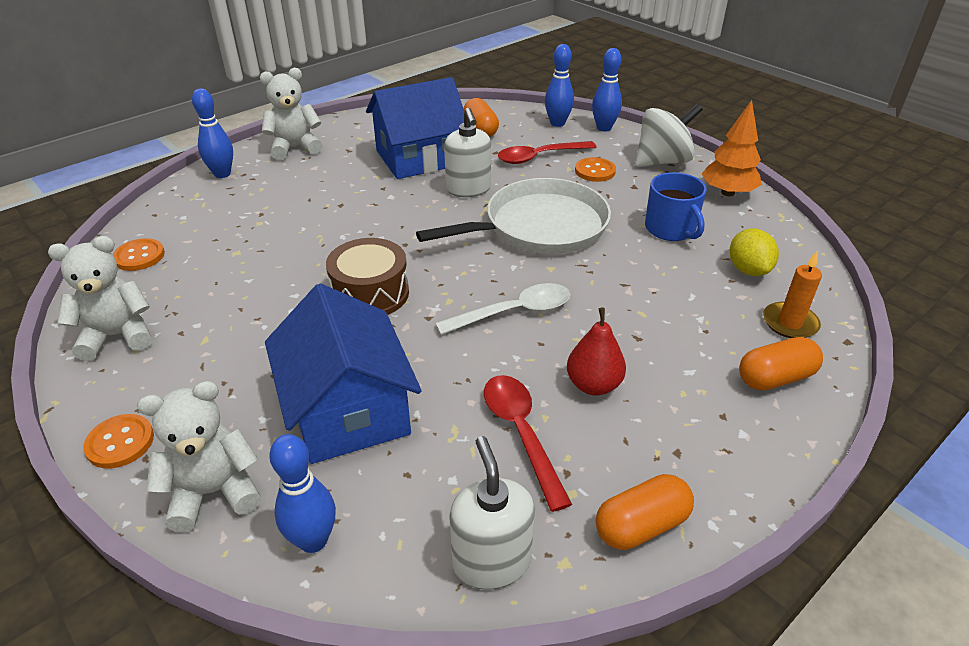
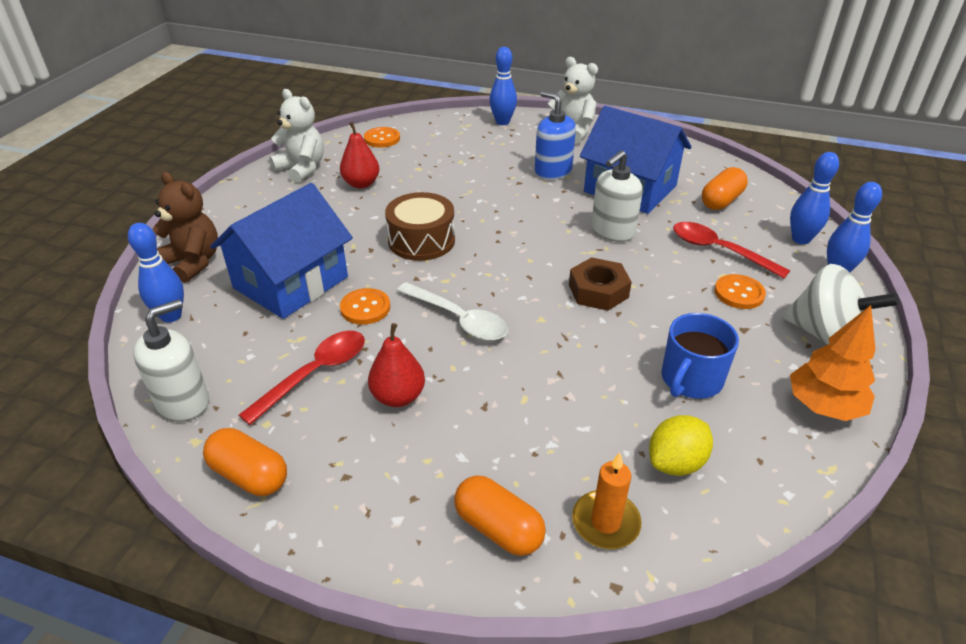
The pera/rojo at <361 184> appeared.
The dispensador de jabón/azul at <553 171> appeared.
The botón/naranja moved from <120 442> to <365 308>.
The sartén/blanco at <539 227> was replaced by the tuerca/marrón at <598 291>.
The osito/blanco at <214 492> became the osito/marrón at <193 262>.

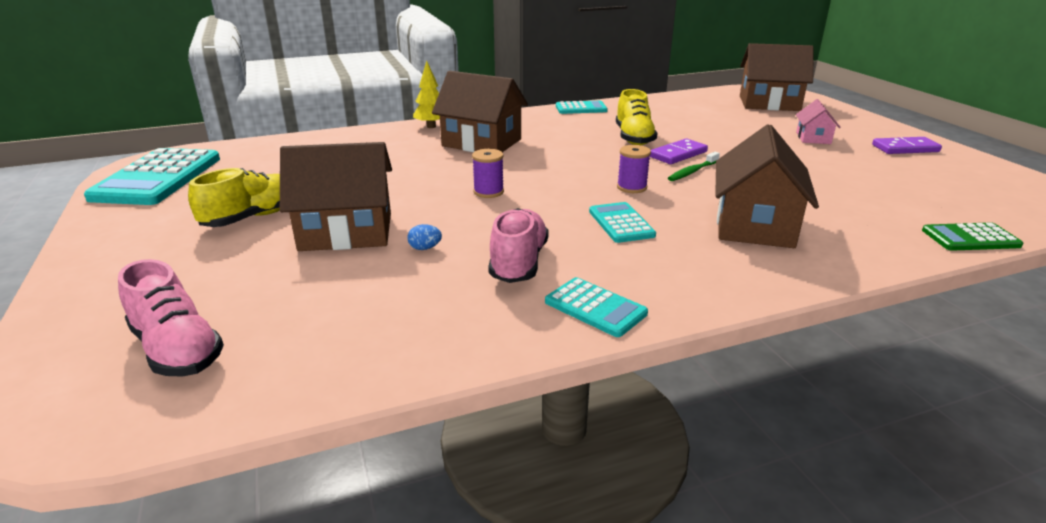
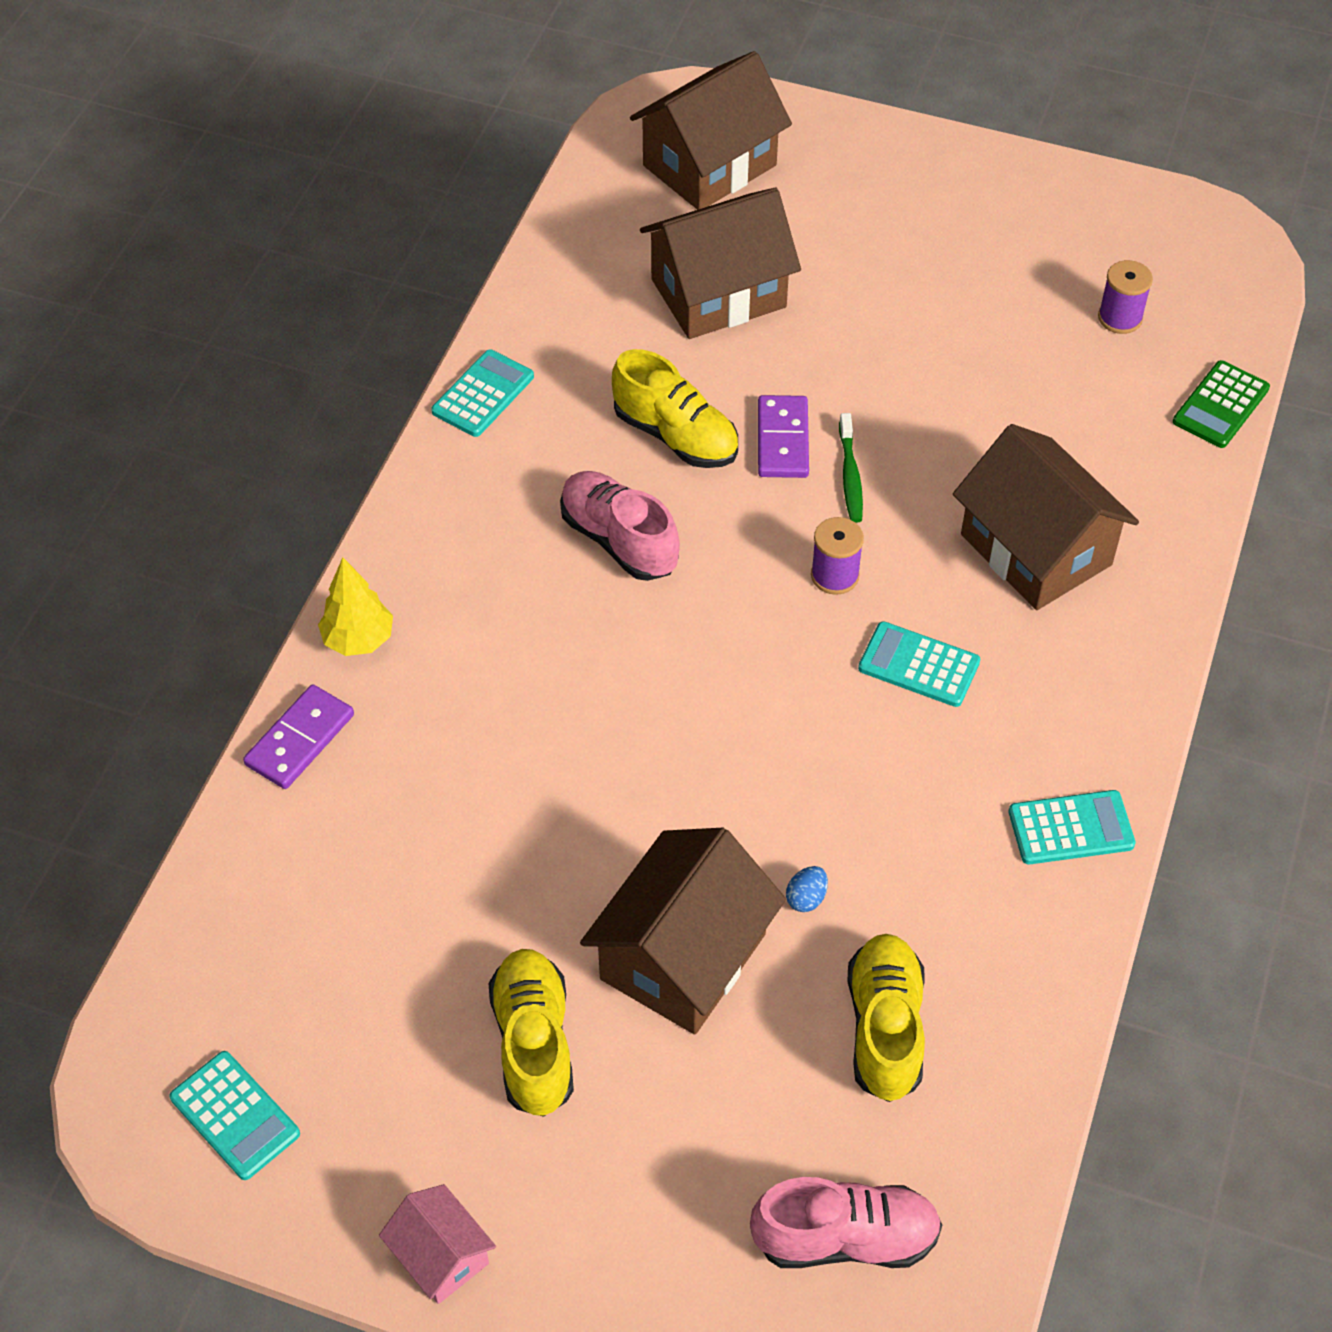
The zapato/amarillo at <885 1028> appeared.
The casa/marrón moved from <481 143> to <718 293>.
The carrete/morado moved from <488 192> to <1120 318>.
The zapato/rosa moved from <518 263> to <619 540>.
The casa/rosa moved from <813 138> to <440 1256>.
The ficha de dominó/morado moved from <905 148> to <299 740>.
The calculadora/turquesa at <158 178> changed to 0.53 times the size.

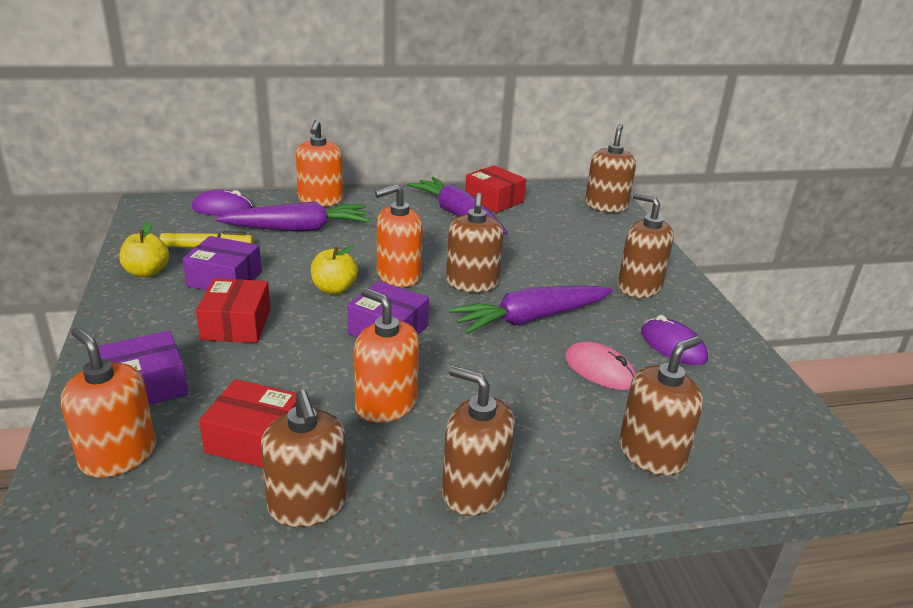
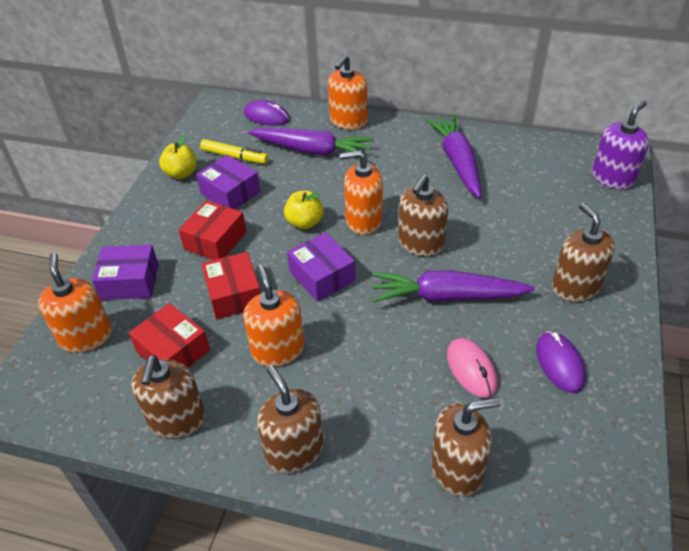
The caja/rojo moved from <494 200> to <234 295>.
The dispensador de jabón/marrón at <606 206> became the dispensador de jabón/morado at <612 178>.

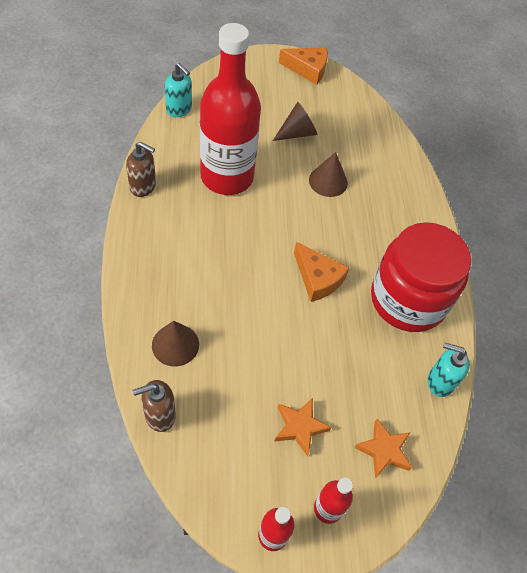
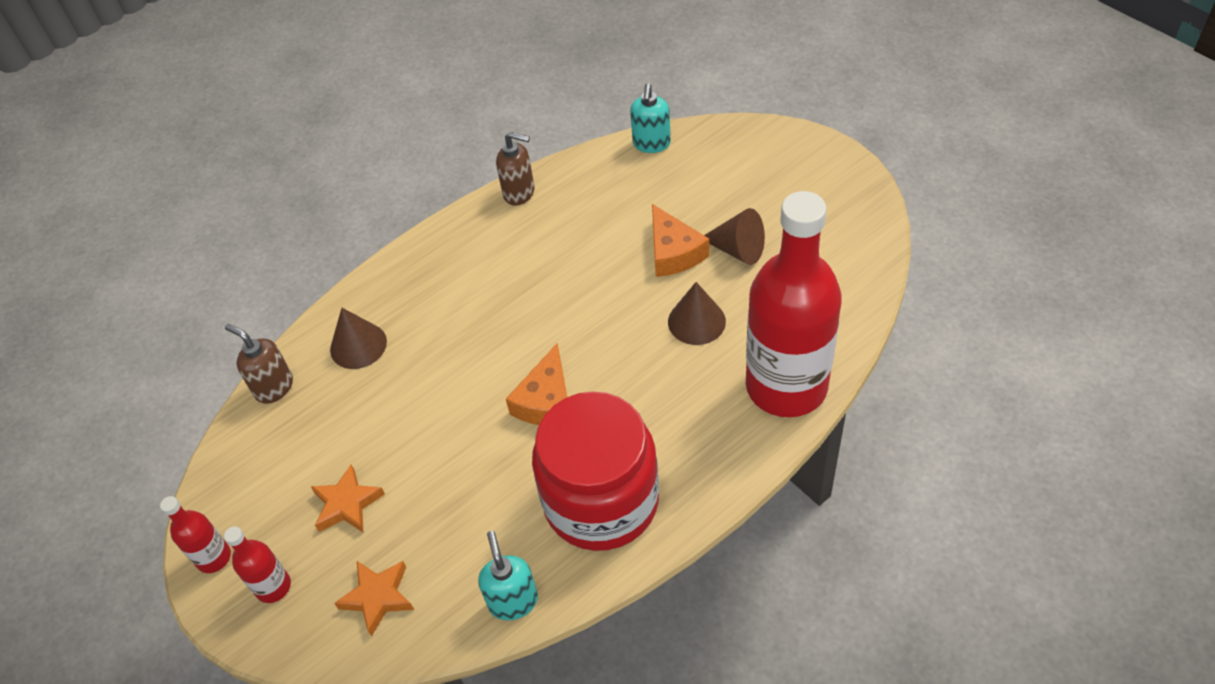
The botella/rojo moved from <227 177> to <786 386>.
The queso/naranja moved from <307 69> to <673 252>.
The dispensador de jabón/marrón at <143 186> turned 60 degrees counterclockwise.

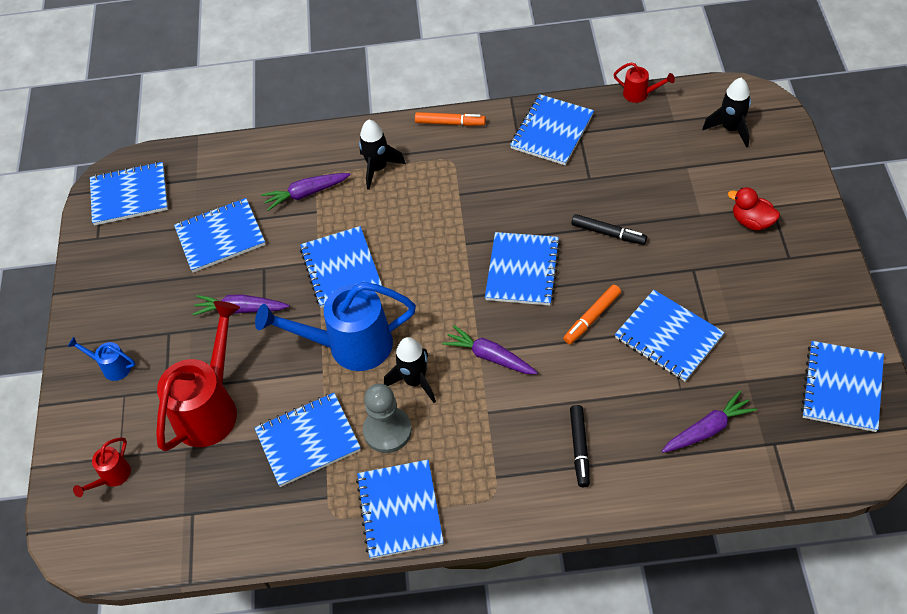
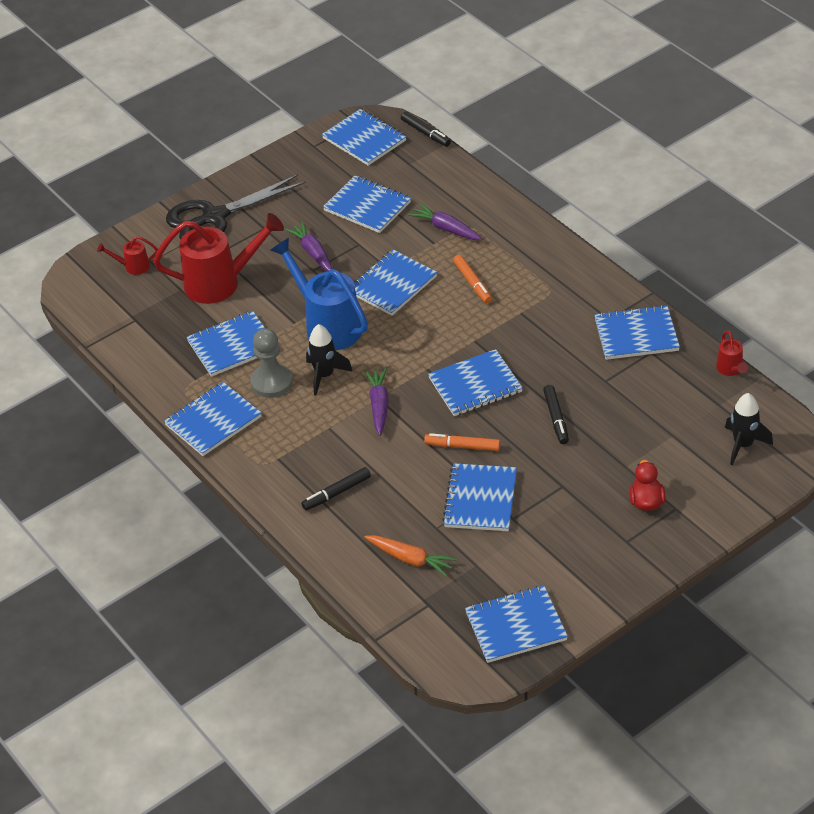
The cohete/negro at <378 168> disappeared.
The rotulador/negro at <425 133> appeared.
The rotulador/naranja moved from <449 123> to <472 283>.
The regadera/azul at <112 367> was replaced by the tijeras/negro at <215 217>.
The zanahoria/morado at <707 429> became the zanahoria/naranja at <410 559>.
The cuaderno/azul at <308 441> turned 60 degrees counterclockwise.

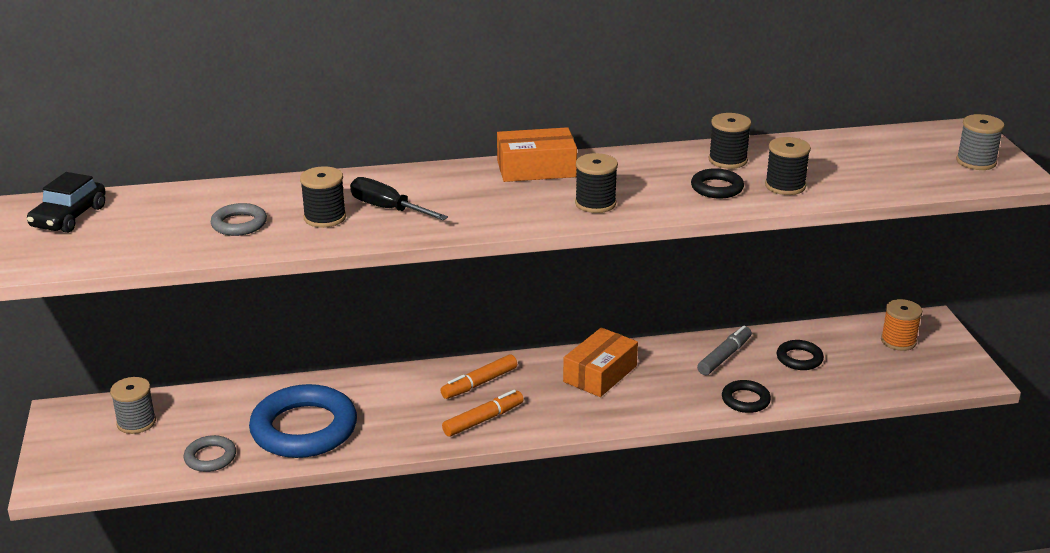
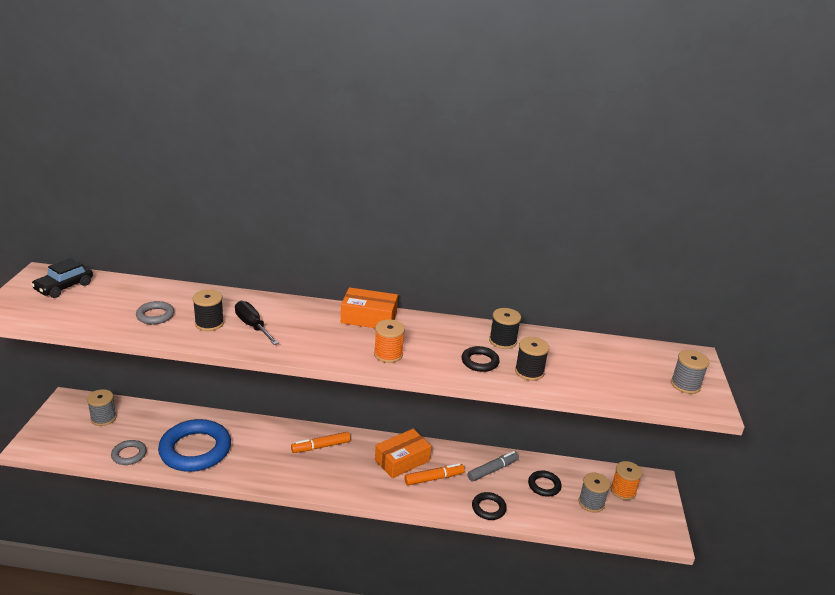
The carrete/gris at <591 503> appeared.
The rotulador/naranja moved from <483 420> to <433 478>.
The carrete/negro at <595 203> became the carrete/naranja at <388 354>.

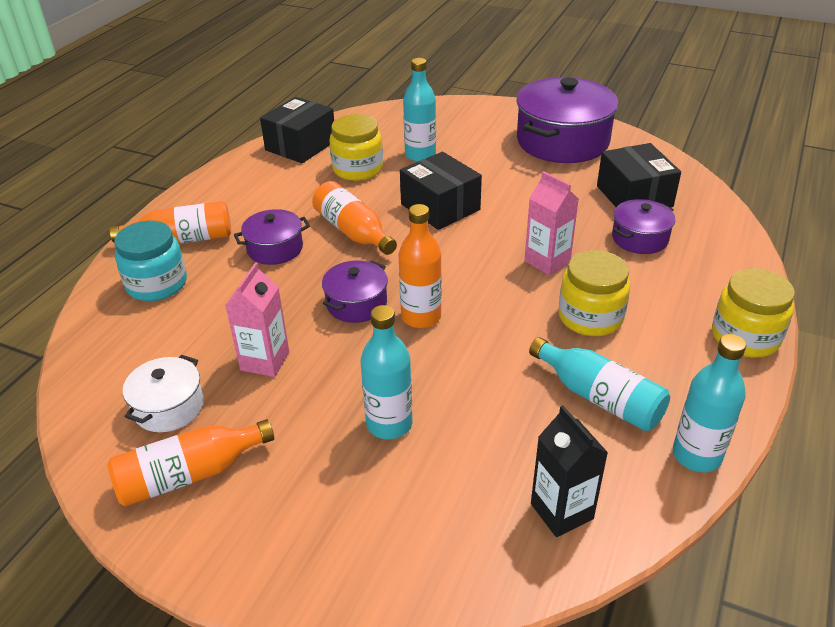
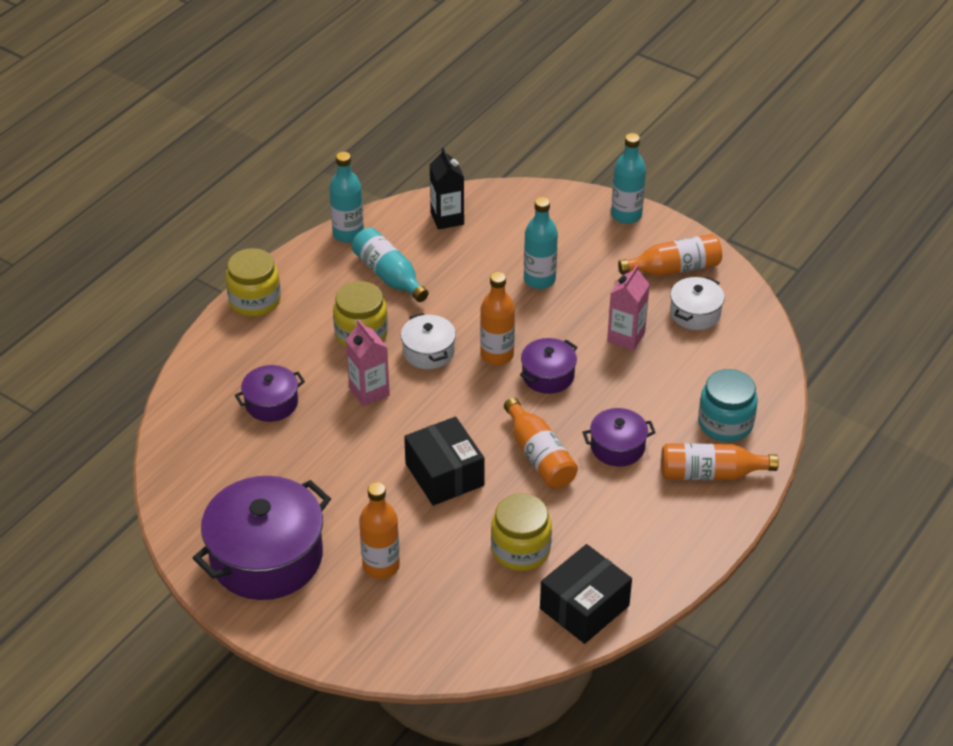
The caja/negro at <634 196> disappeared.
The botella/naranja at <381 566> appeared.
The olla/blanco at <428 352> appeared.
The botella/turquesa moved from <420 155> to <626 215>.

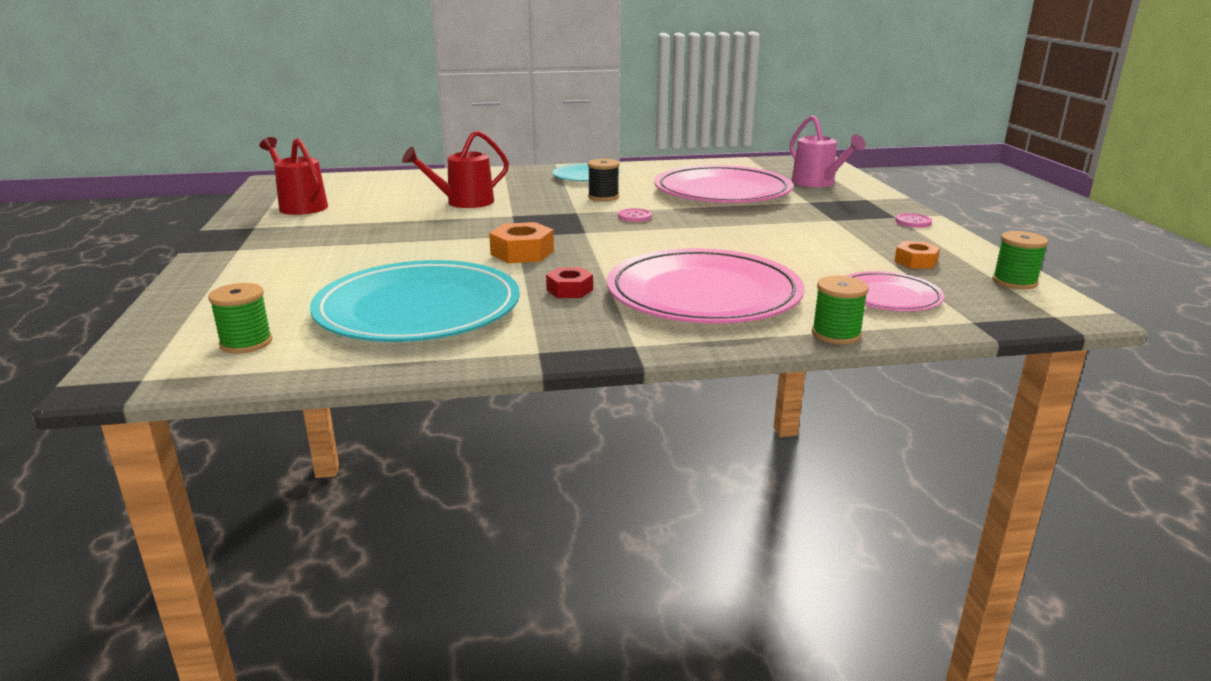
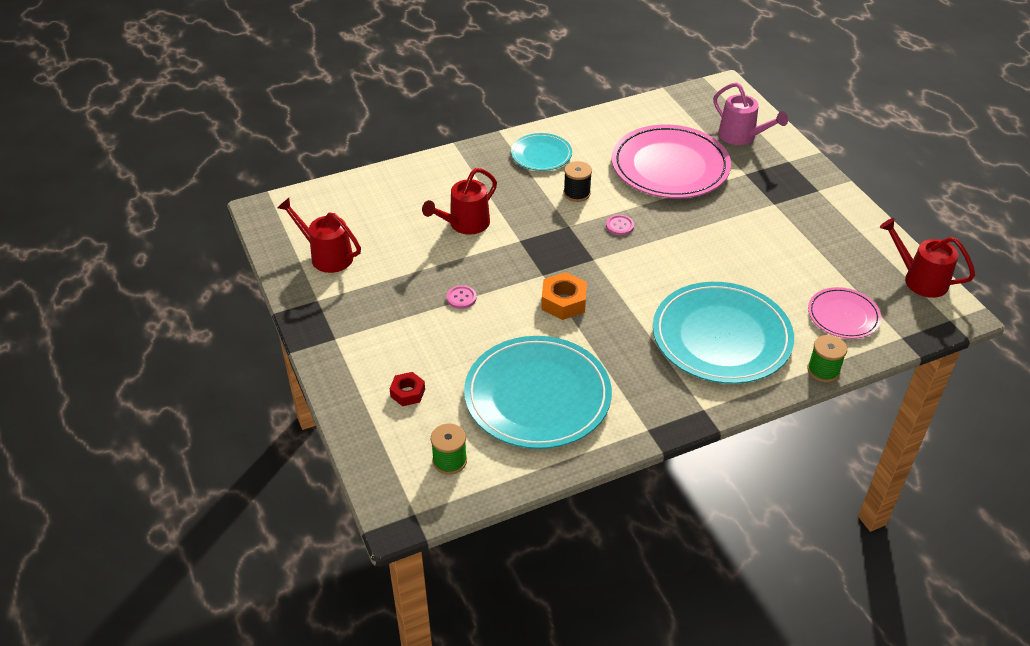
The tuerca/naranja at <915 262> disappeared.
The tuerca/rojo moved from <569 290> to <408 393>.
The botón/rosa moved from <913 222> to <461 298>.
The carrete/verde at <1014 282> was replaced by the regadera/rojo at <919 279>.
The plato/rosa at <703 294> became the plato/turquesa at <721 337>.

